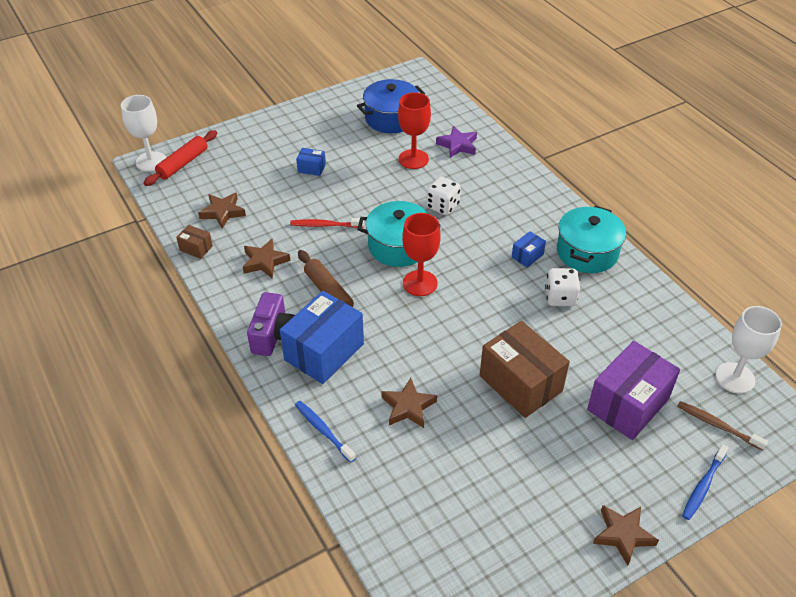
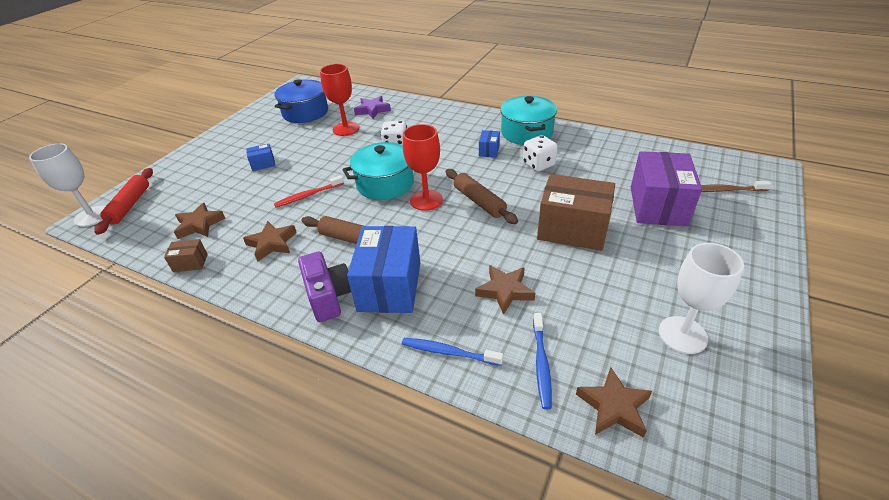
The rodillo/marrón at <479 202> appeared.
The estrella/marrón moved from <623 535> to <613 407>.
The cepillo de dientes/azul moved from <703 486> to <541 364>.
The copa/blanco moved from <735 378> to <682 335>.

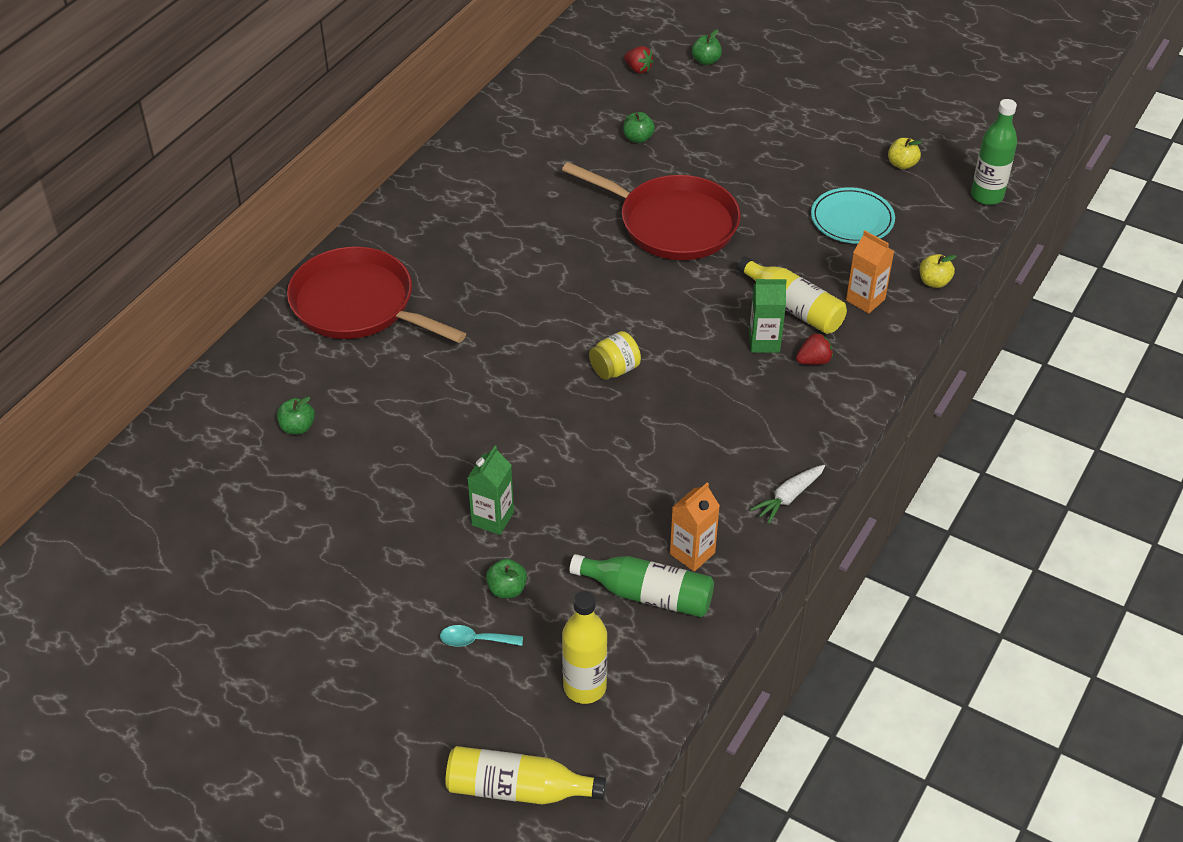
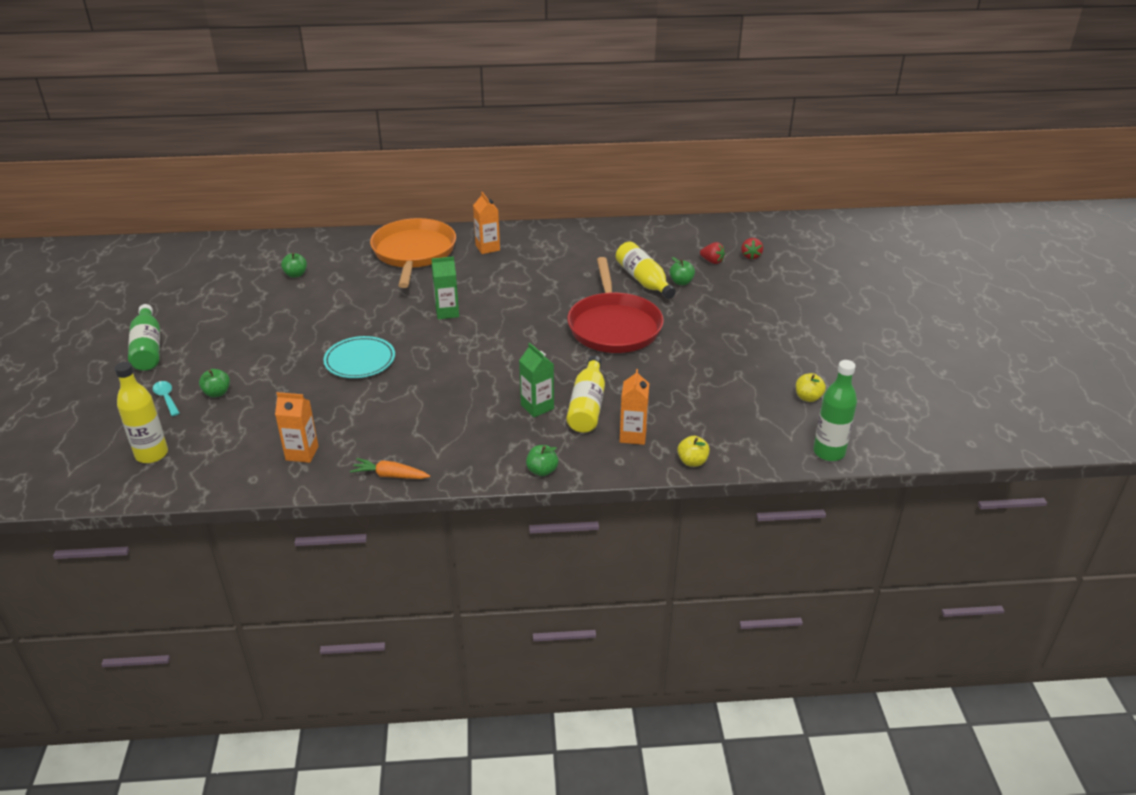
The tarro/amarillo at <614 369> disappeared.
The cartón de leche/naranja at <487 248> appeared.
The botella/amarillo moved from <517 789> to <643 280>.
The cartón de leche/verde moved from <492 519> to <447 312>.
The botella/verde moved from <648 595> to <148 348>.
The manzana/verde moved from <706 61> to <542 471>.
The fresa/rojo moved from <814 361> to <712 261>.
The plato/turquesa moved from <852 219> to <360 360>.
The sartén/rojo at <358 305> became the sartén/naranja at <414 253>.
The zanahoria/blanco at <788 497> became the zanahoria/naranja at <390 475>.

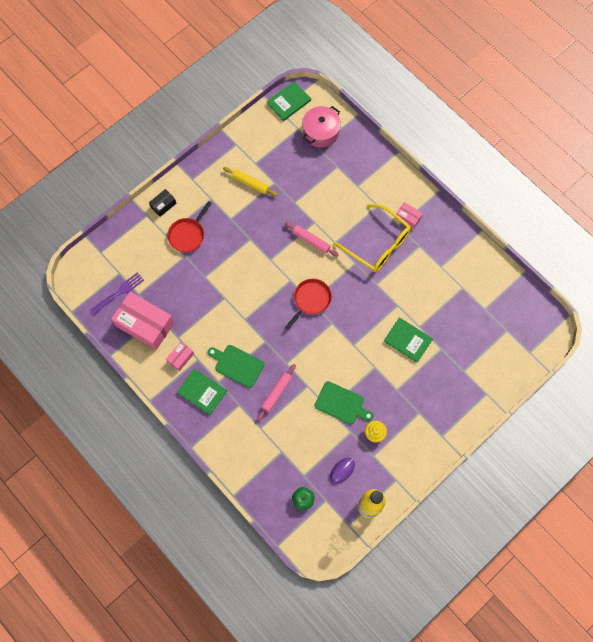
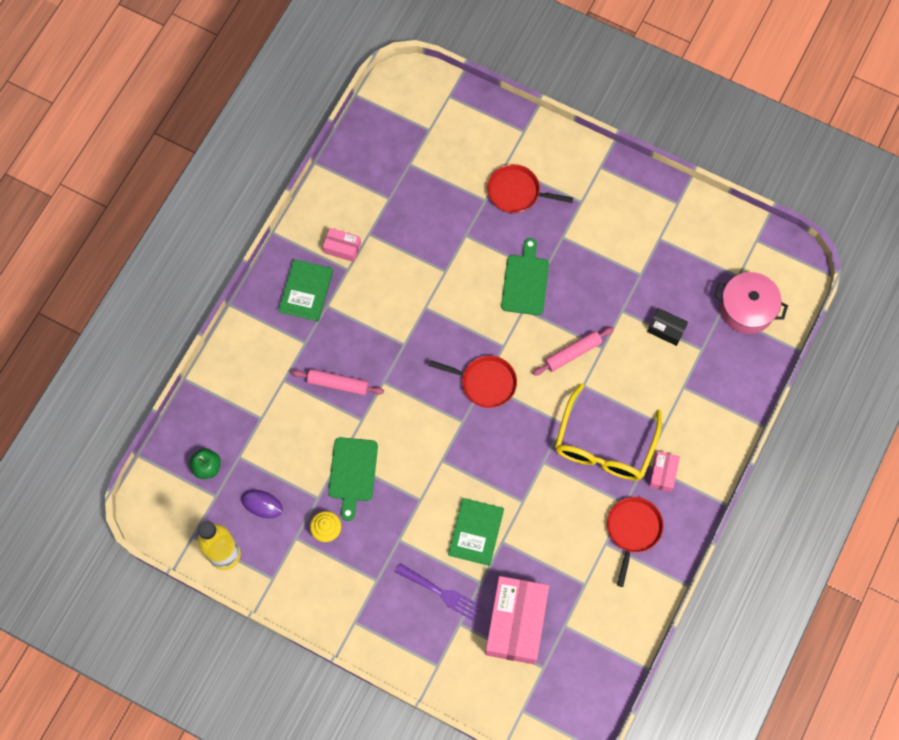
The rodillo/amarillo at <250 183> disappeared.
The libro/verde at <289 102> disappeared.
The sartén/rojo at <633 530> appeared.
The tenedor/morado moved from <119 292> to <441 593>.
The caja/rosa moved from <145 324> to <516 623>.
The caja/negro moved from <163 205> to <666 329>.
The tabla de cortar/verde moved from <237 365> to <525 282>.
The rodillo/rosa at <311 241> turned 45 degrees clockwise.

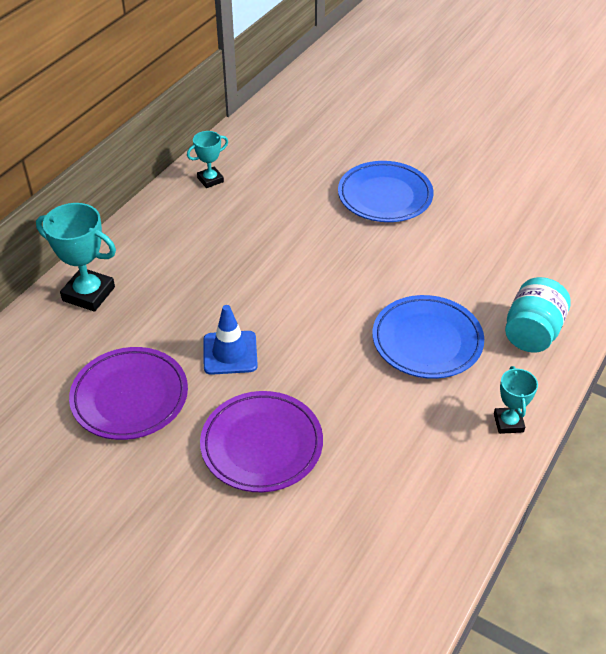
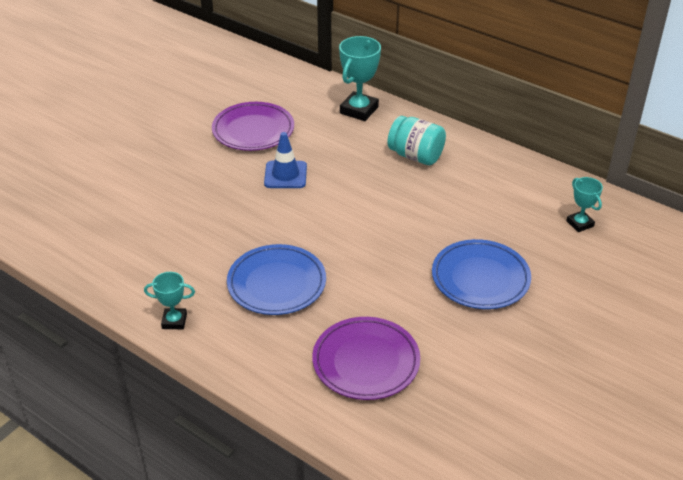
The trofeo/turquesa moved from <210 180> to <580 224>.
The plato/morado moved from <262 445> to <366 362>.
The tarro/turquesa moved from <532 332> to <415 156>.

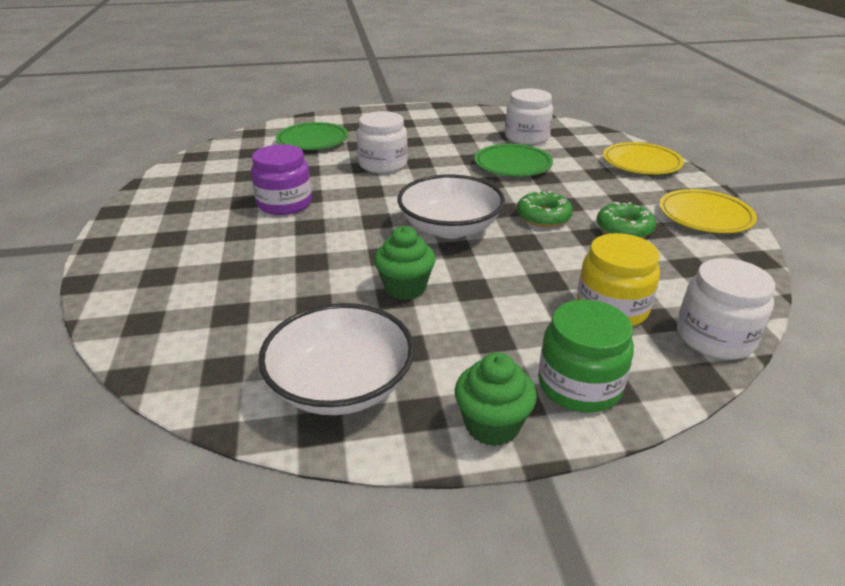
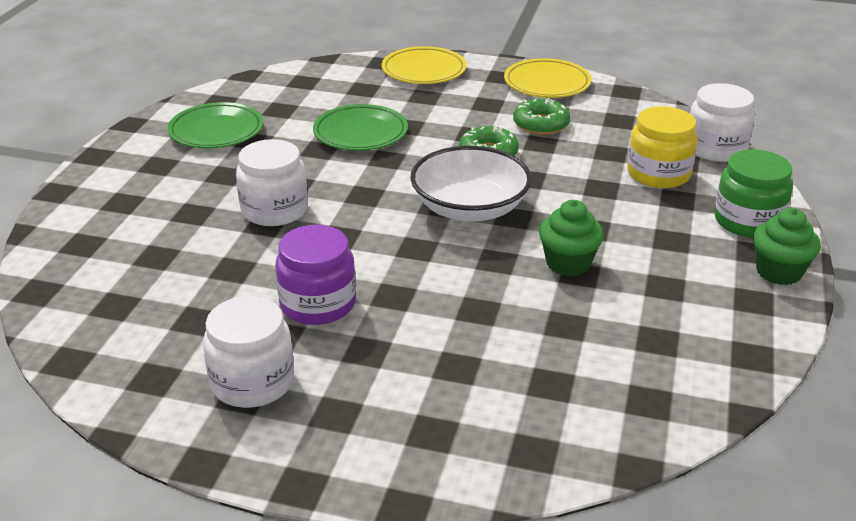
The cuenco/blanco at <341 385> disappeared.
The plato/verde moved from <312 141> to <216 131>.
The tarro/blanco moved from <527 137> to <252 382>.

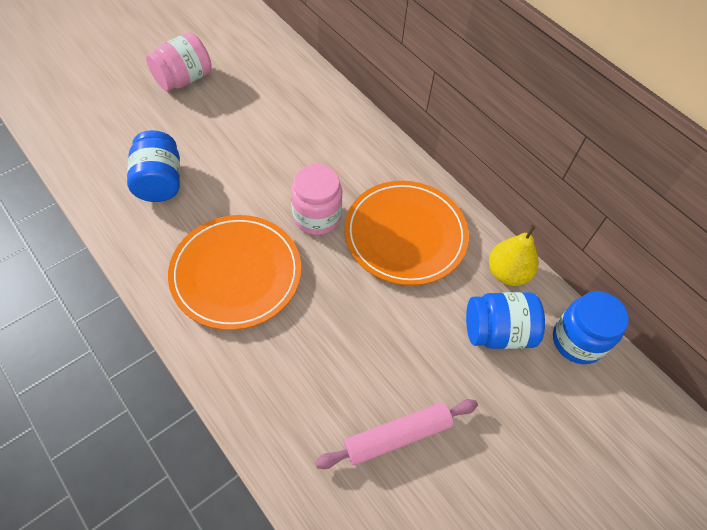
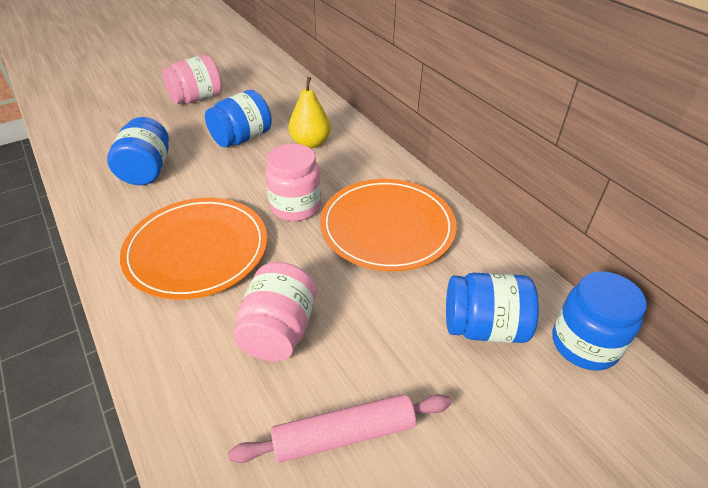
The tarro/azul at <242 138> appeared.
The tarro/rosa at <279 330> appeared.
The pera/amarillo moved from <507 273> to <310 143>.

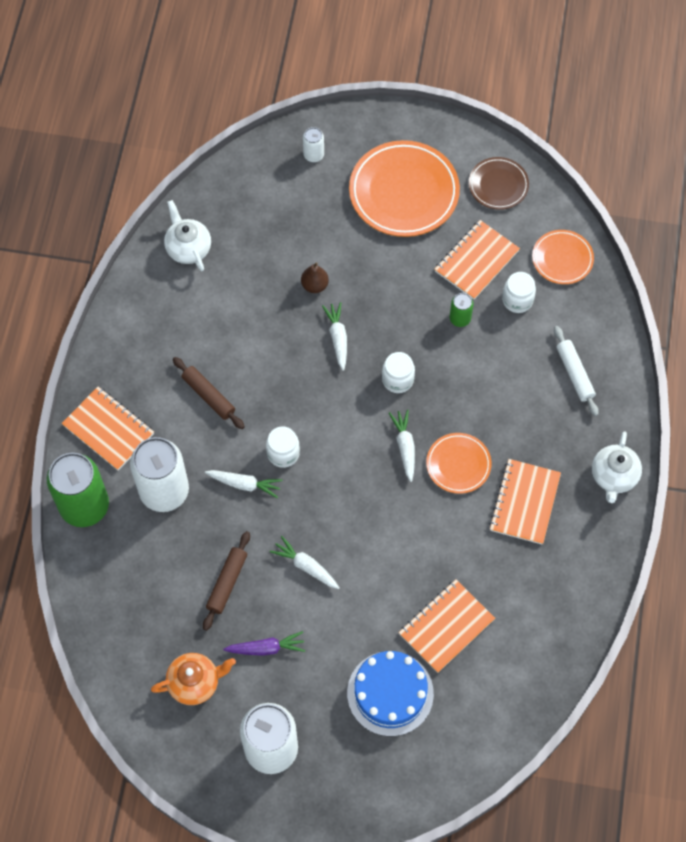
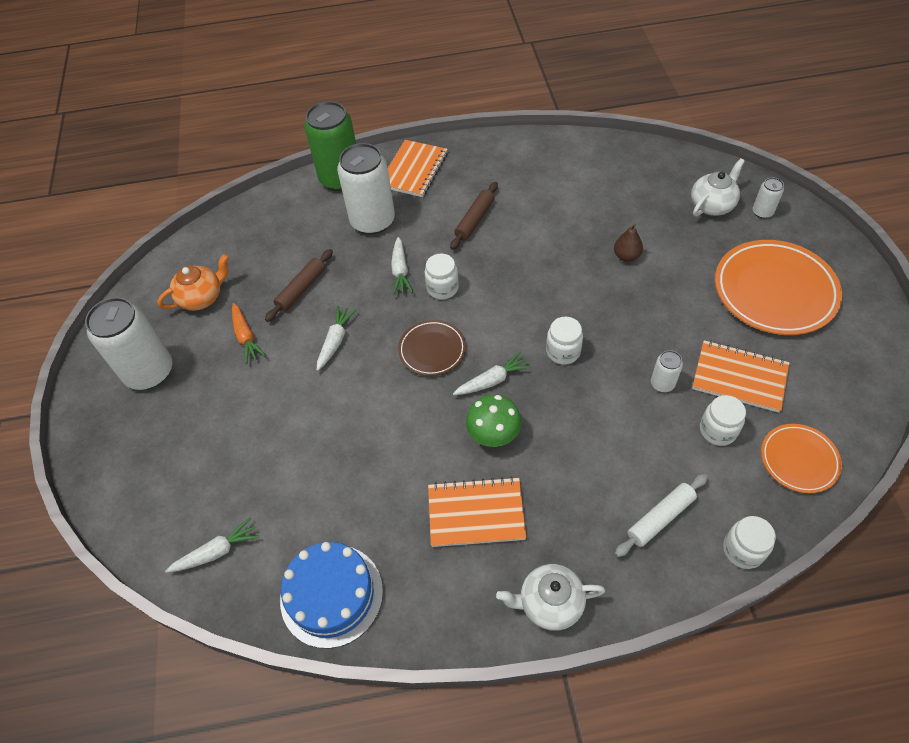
The cuaderno/naranja at <446 626> disappeared.
The tarro/blanco at <743 550> appeared.
The tetera/blanco moved from <188 248> to <712 205>.
The zanahoria/blanco moved from <337 337> to <217 551>.
The tarta/azul moved from <390 693> to <331 595>.
The plato/marrón moved from <498 185> to <432 350>.
The plato/naranja at <458 464> was replaced by the seta/verde at <493 434>.
The zanahoria/morado at <266 648> became the zanahoria/naranja at <246 337>.
The lata/verde at <460 318> became the lata/blanco at <662 383>.
The tetera/naranja at <195 682> turned 90 degrees counterclockwise.
The rodillo/marrón at <227 583> turned 60 degrees counterclockwise.

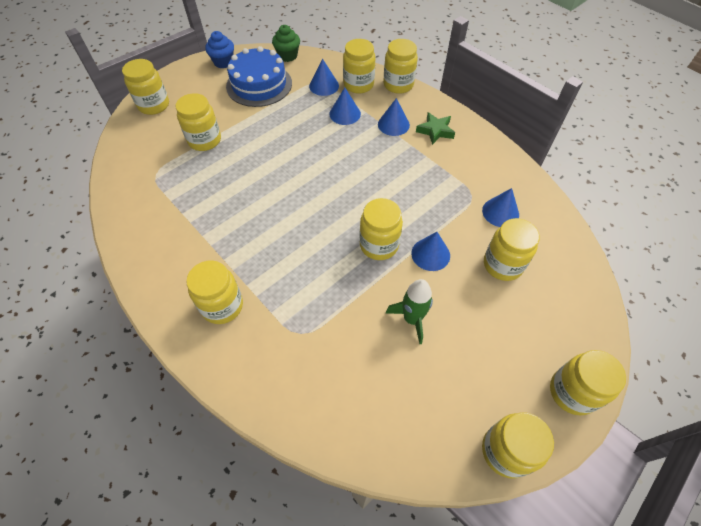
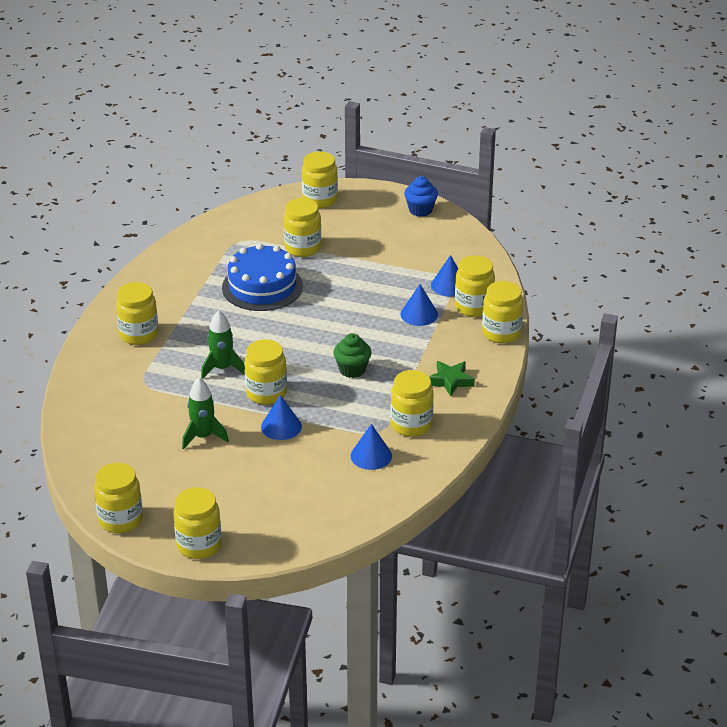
The cono/azul at <393 124> disappeared.
The cohete/verde at <222 368> appeared.
The tarta/azul moved from <259 85> to <262 287>.
The magdalena/verde moved from <288 56> to <352 370>.
The tarro/amarillo moved from <502 265> to <411 425>.

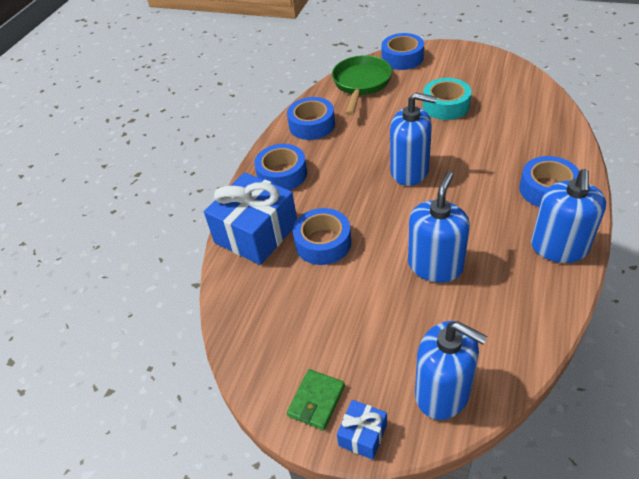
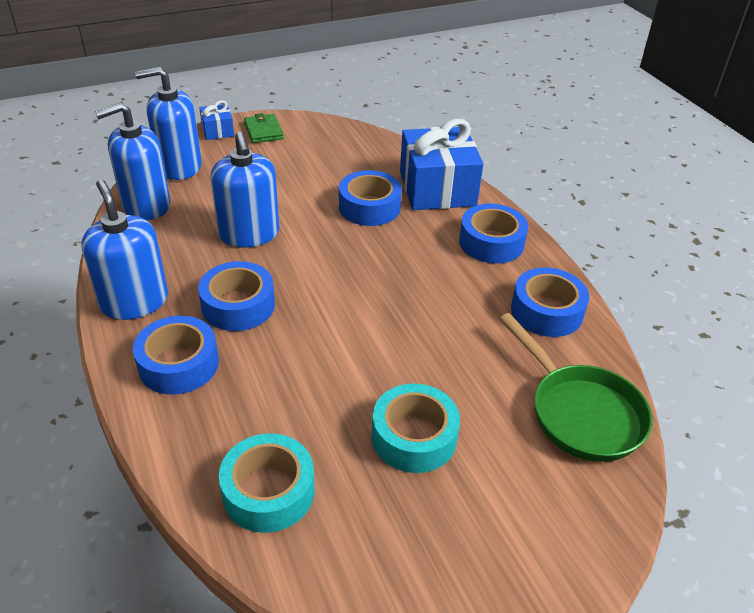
The cinta adhesiva/turquesa at <268 491> appeared.
The cinta adhesiva/azul moved from <402 58> to <238 305>.
The dispensador de jabón/azul moved from <409 171> to <146 205>.

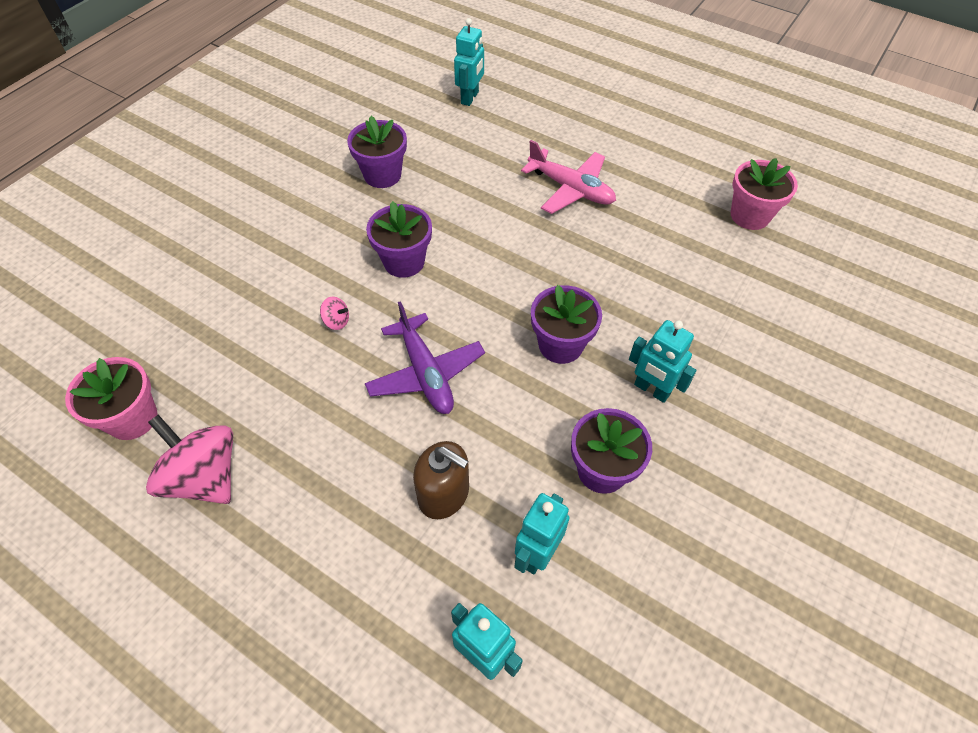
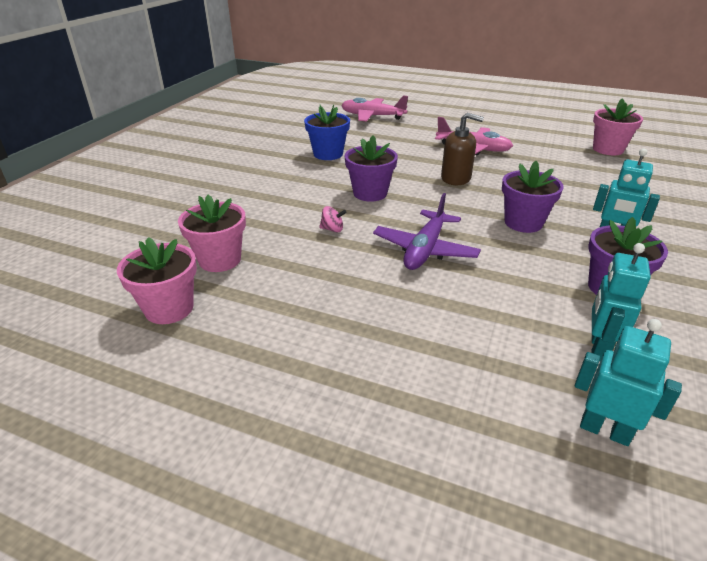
The peonza/rosa at <204 477> disappeared.
The maceta/rosa at <220 260> appeared.
The dispensador de jabón/marrón moved from <444 494> to <456 178>.
The robot/turquesa at <470 98> was replaced by the avión/rosa at <372 116>.
The maceta/morado at <382 175> became the maceta/azul at <328 154>.
The avión/morado at <425 373> turned 60 degrees clockwise.

